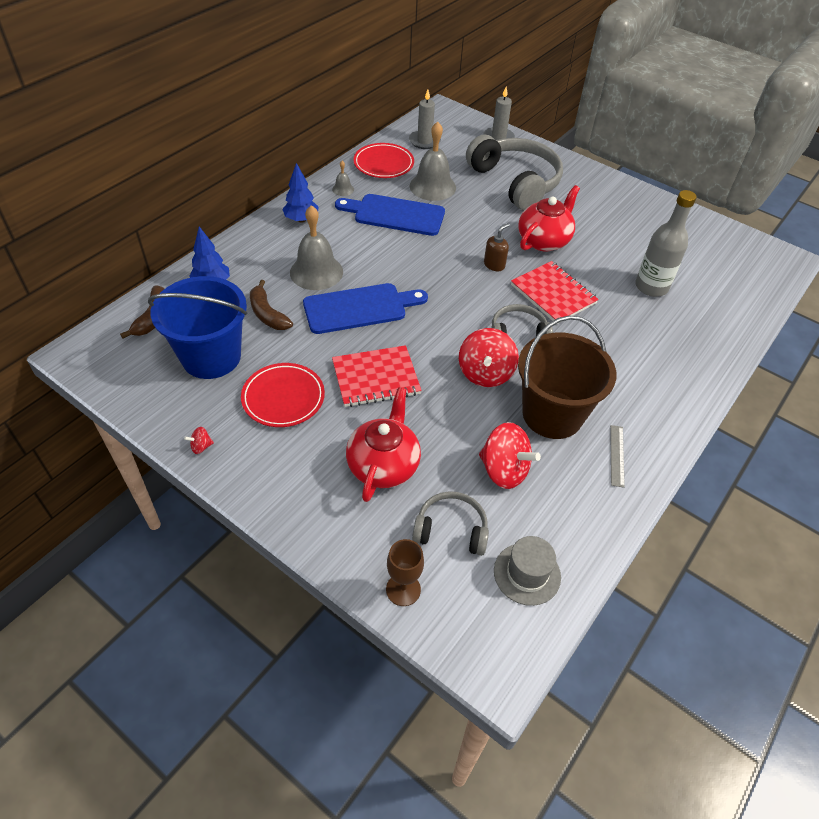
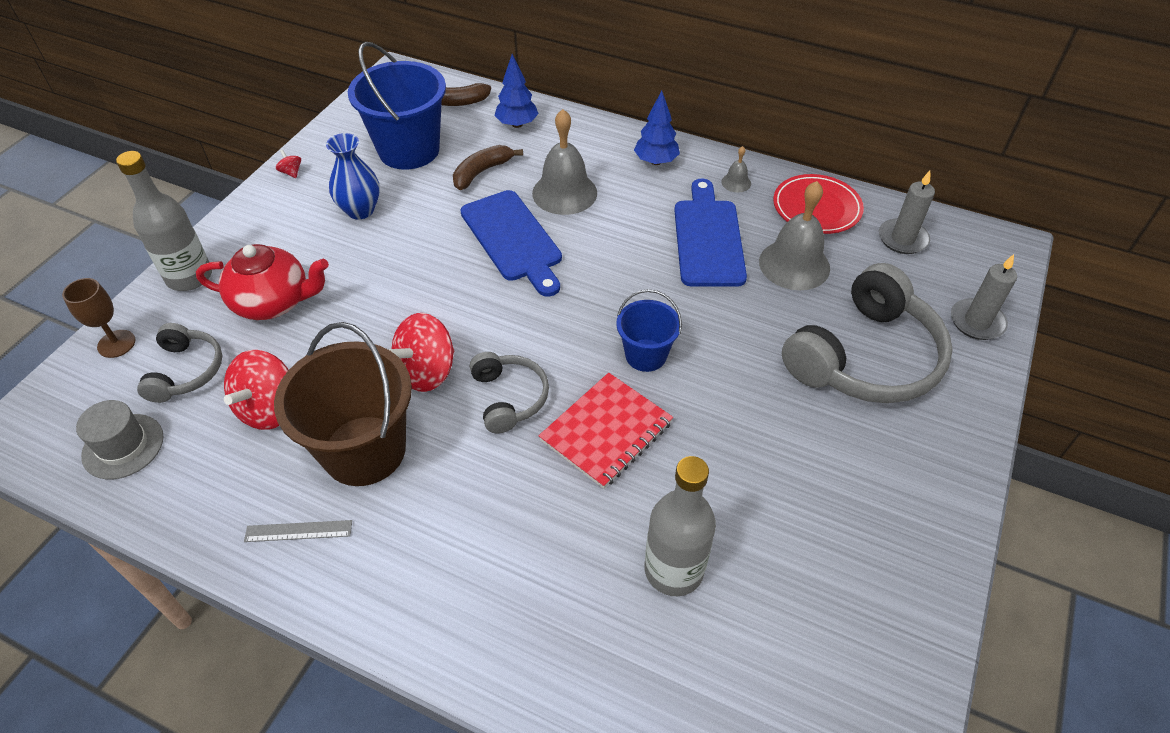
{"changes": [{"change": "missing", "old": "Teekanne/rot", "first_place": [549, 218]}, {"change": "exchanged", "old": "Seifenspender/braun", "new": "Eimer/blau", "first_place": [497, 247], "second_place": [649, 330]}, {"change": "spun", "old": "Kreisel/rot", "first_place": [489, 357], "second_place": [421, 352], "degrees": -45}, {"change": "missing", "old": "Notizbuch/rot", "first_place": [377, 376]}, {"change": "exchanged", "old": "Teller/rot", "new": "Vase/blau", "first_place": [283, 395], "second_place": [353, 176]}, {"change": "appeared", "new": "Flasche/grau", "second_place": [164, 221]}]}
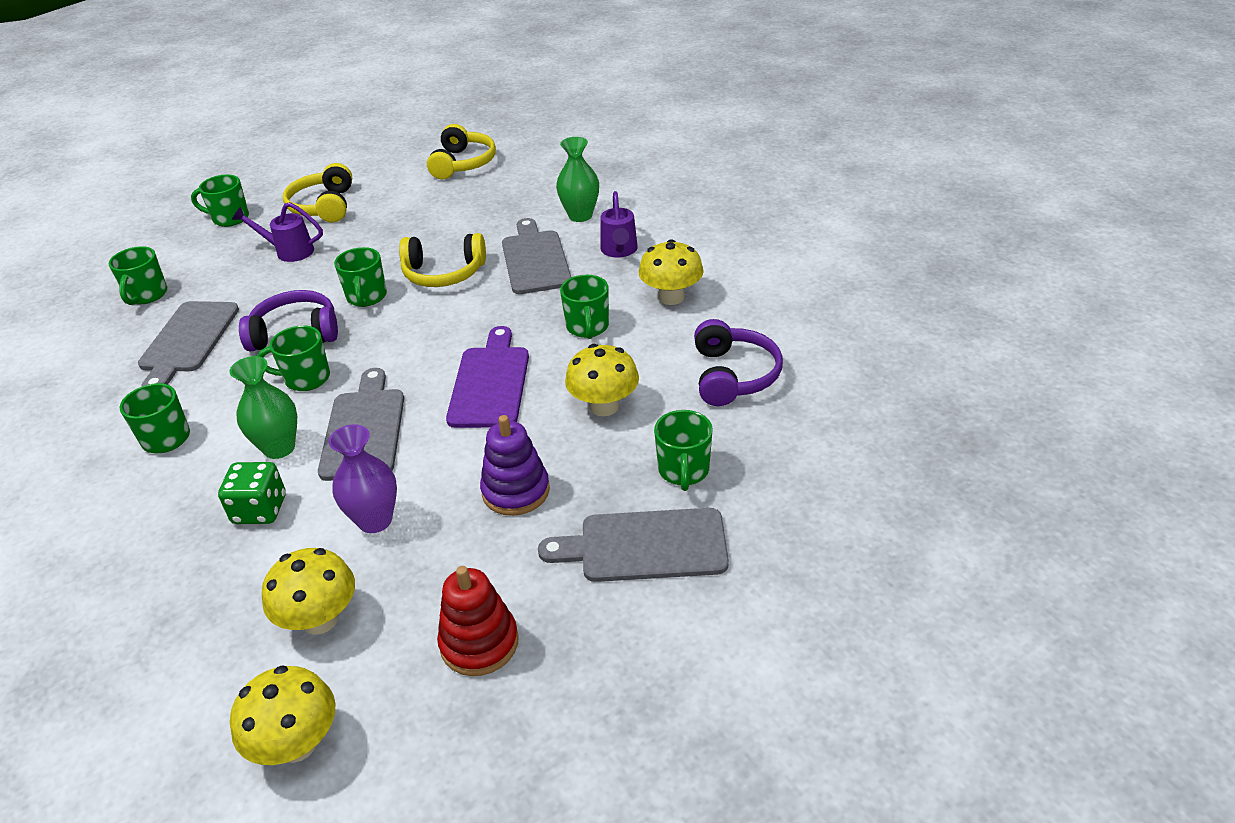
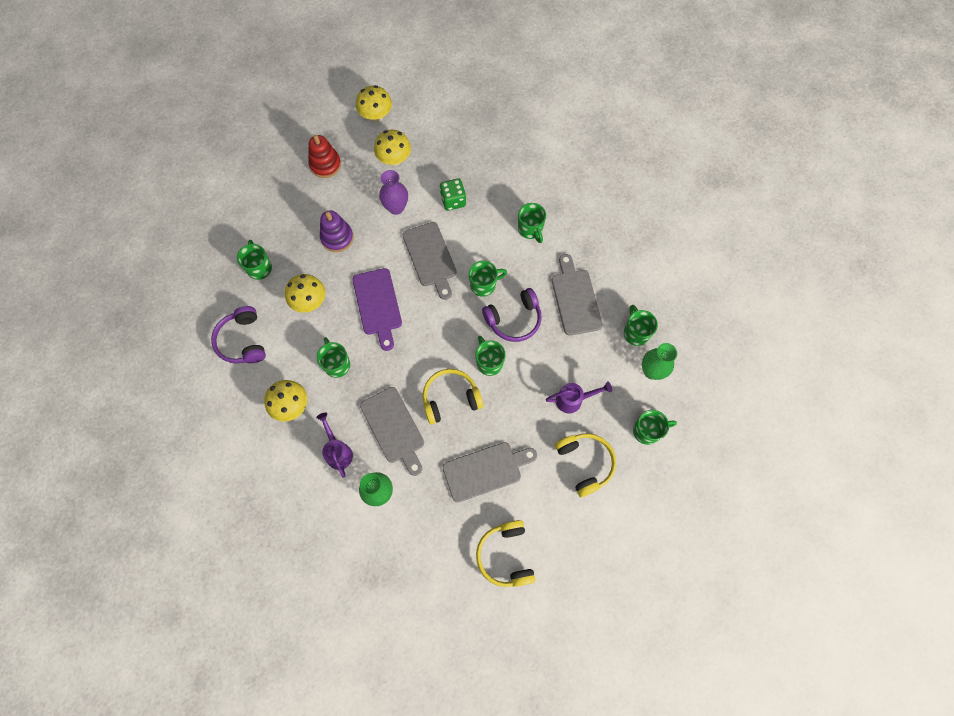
{"changes": [{"change": "relocated", "old": "Vase/grün", "first_place": [263, 407], "second_place": [659, 361]}, {"change": "relocated", "old": "Schneidebrett/grau", "first_place": [633, 545], "second_place": [490, 472]}]}
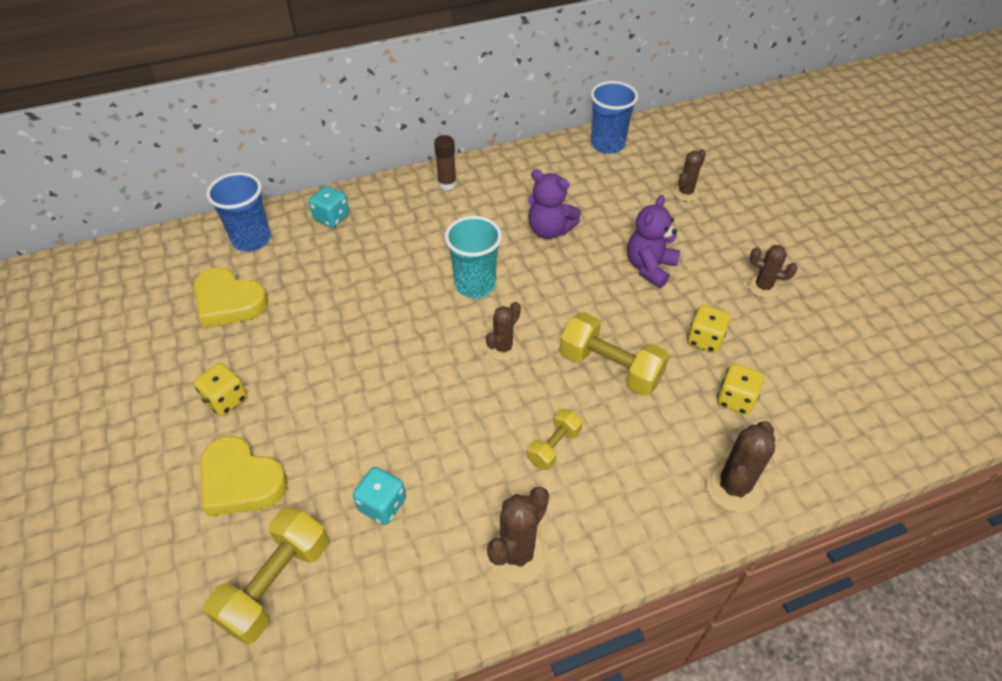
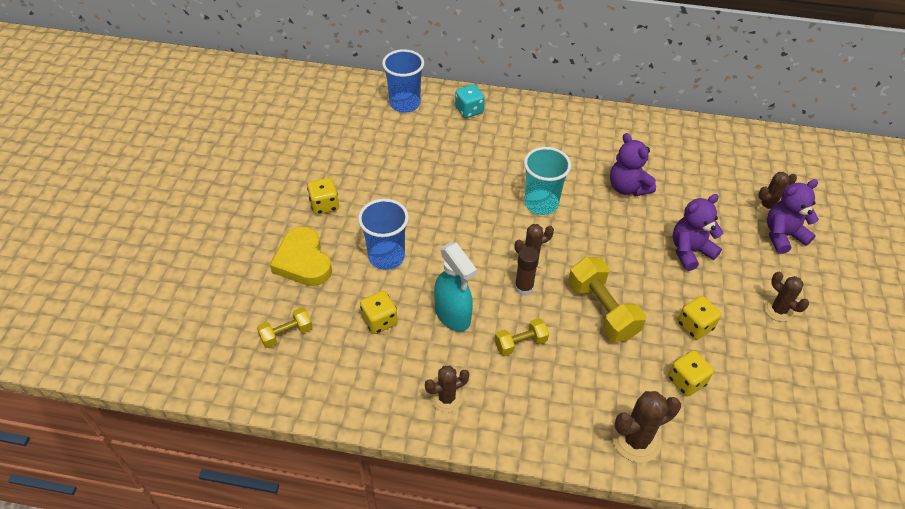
{"changes": [{"change": "relocated", "old": "Becher/blau", "first_place": [614, 117], "second_place": [383, 234]}, {"change": "relocated", "old": "Klebestift/braun", "first_place": [445, 162], "second_place": [527, 271]}, {"change": "missing", "old": "Herz/gelb", "first_place": [230, 297]}, {"change": "colour", "old": "Spielwürfel/türkis", "new": "Spielwürfel/gelb", "first_place": [379, 496], "second_place": [379, 312]}, {"change": "size", "old": "Kaktus/braun", "first_place": [518, 535], "second_place": [447, 389], "factor": 0.67}, {"change": "size", "old": "Hantel/gelb", "first_place": [265, 576], "second_place": [284, 327], "factor": 0.57}, {"change": "appeared", "new": "Teddybär/lila", "second_place": [793, 216]}, {"change": "appeared", "new": "Sprühflasche/türkis", "second_place": [455, 287]}]}
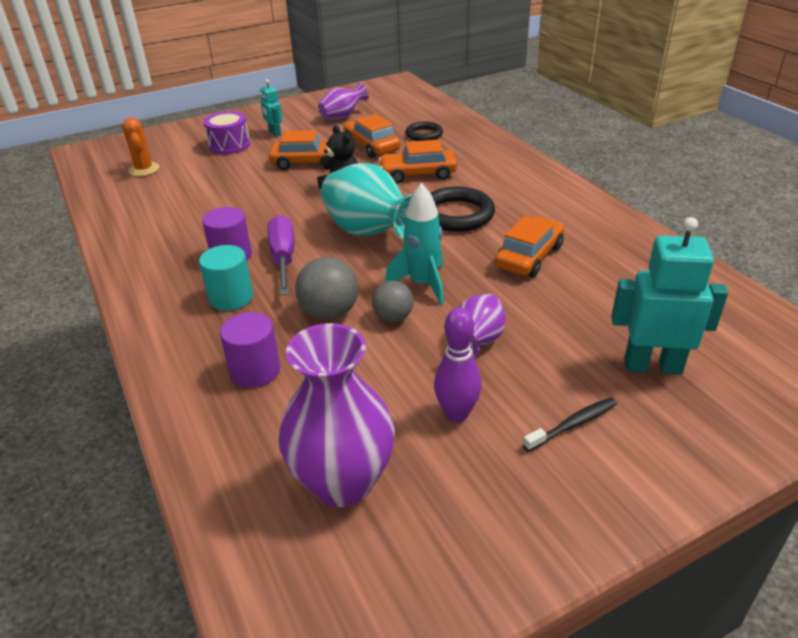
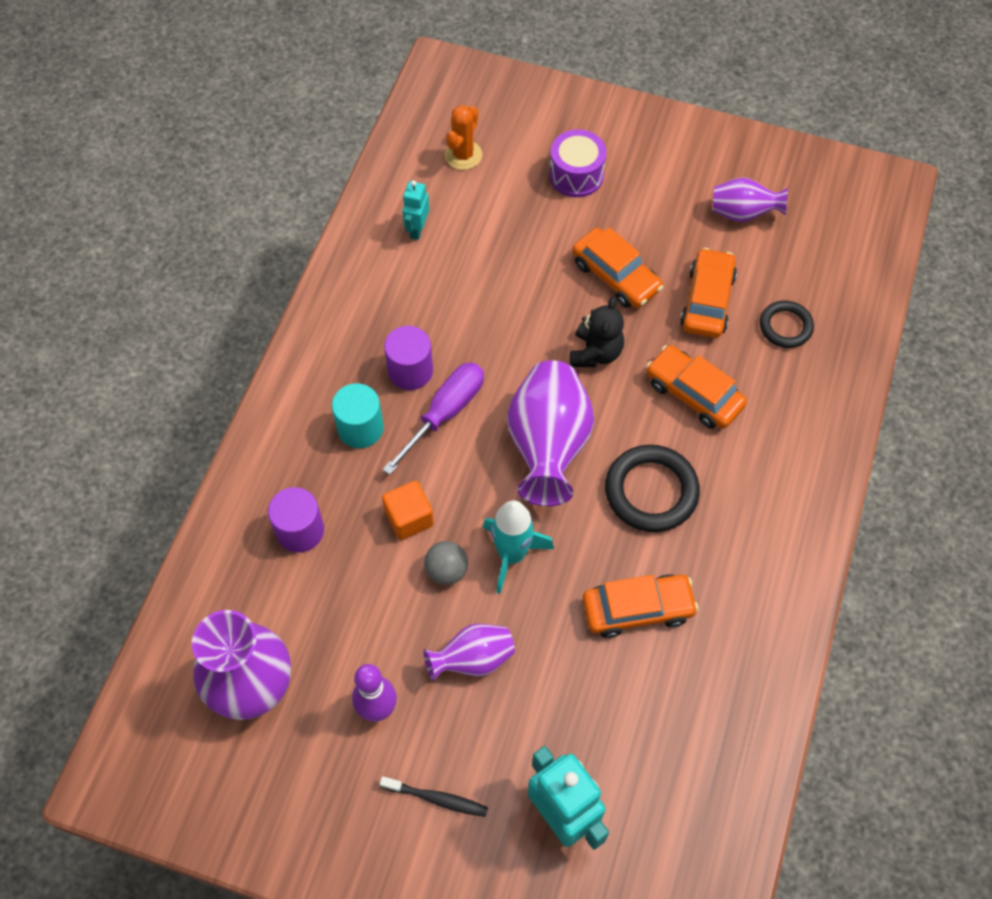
{"changes": [{"change": "relocated", "old": "Roboter/türkis", "first_place": [271, 108], "second_place": [415, 210]}, {"change": "colour", "old": "Vase/türkis", "new": "Vase/lila", "first_place": [367, 201], "second_place": [550, 433]}, {"change": "exchanged", "old": "Ball/grau", "new": "Kubus/orange", "first_place": [326, 288], "second_place": [408, 510]}]}
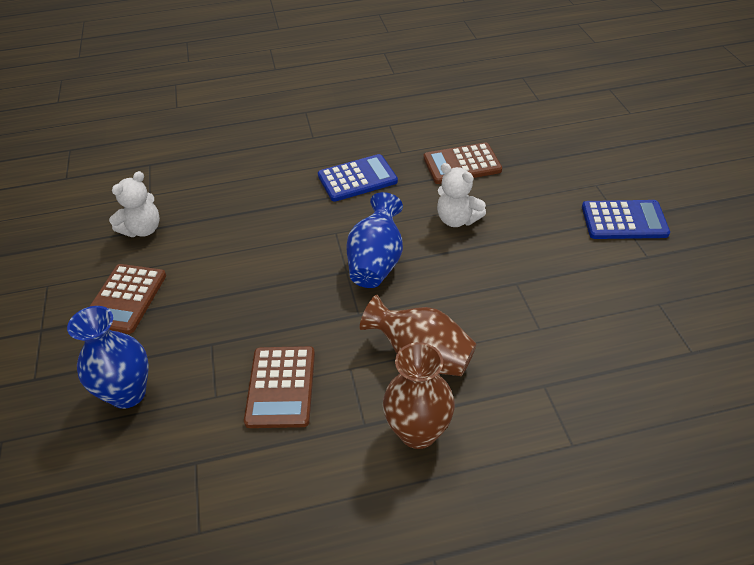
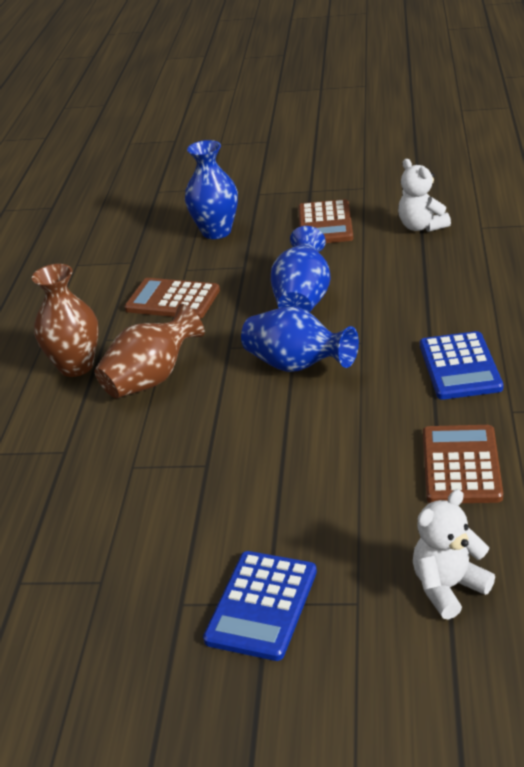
{"changes": [{"change": "relocated", "old": "Teddybär/weiß", "first_place": [461, 195], "second_place": [454, 554]}, {"change": "spun", "old": "Taschenrechner/braun", "first_place": [127, 299], "second_place": [325, 221], "degrees": -120}, {"change": "appeared", "new": "Vase/blau", "second_place": [301, 269]}]}
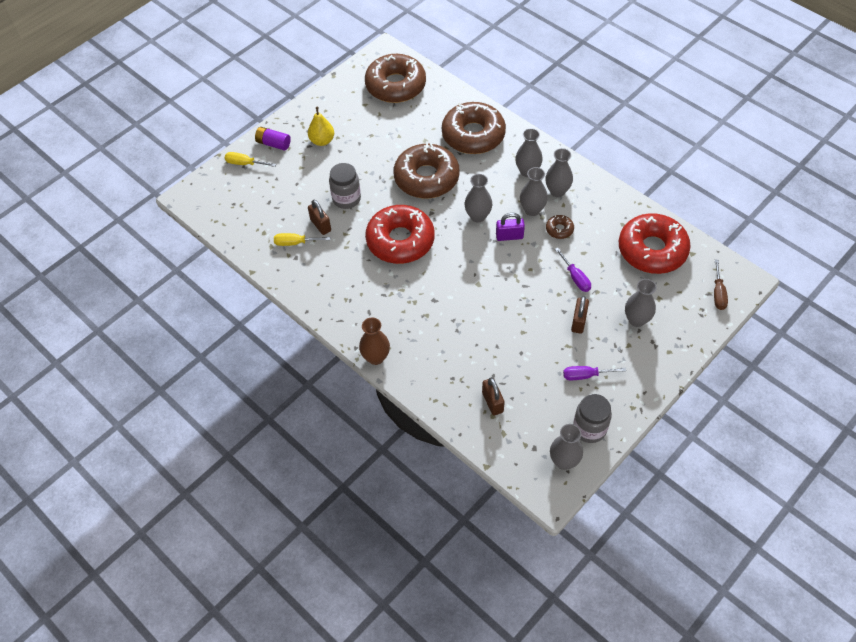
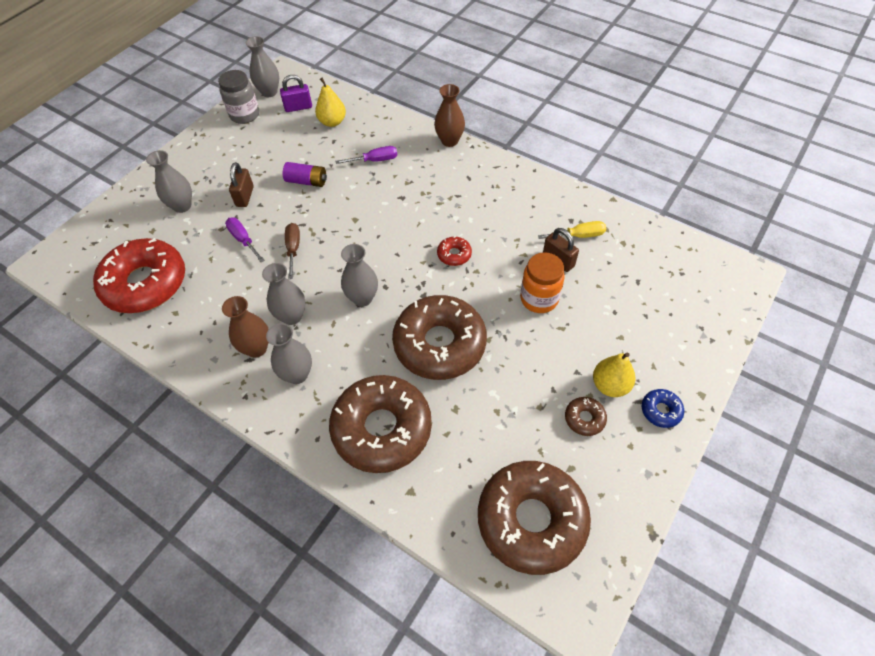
{"changes": [{"change": "relocated", "old": "Batterie/lila", "first_place": [273, 138], "second_place": [305, 174]}, {"change": "colour", "old": "Vase/grau", "new": "Vase/braun", "first_place": [559, 172], "second_place": [245, 327]}, {"change": "missing", "old": "Schraubenzieher/gelb", "first_place": [250, 159]}, {"change": "colour", "old": "Einmachglas/grau", "new": "Einmachglas/orange", "first_place": [345, 186], "second_place": [542, 282]}, {"change": "size", "old": "Donut/rot", "first_place": [400, 234], "second_place": [454, 251], "factor": 0.41}, {"change": "relocated", "old": "Vorhängeschloss/lila", "first_place": [510, 227], "second_place": [296, 93]}, {"change": "relocated", "old": "Donut/braun", "first_place": [560, 227], "second_place": [586, 416]}, {"change": "relocated", "old": "Schraubenzieher/braun", "first_place": [721, 285], "second_place": [292, 251]}, {"change": "relocated", "old": "Schraubenzieher/lila", "first_place": [594, 373], "second_place": [366, 155]}, {"change": "exchanged", "old": "Vorhängeschloss/braun", "new": "Birne/gelb", "first_place": [493, 396], "second_place": [330, 102]}, {"change": "appeared", "new": "Donut/blau", "second_place": [663, 408]}]}
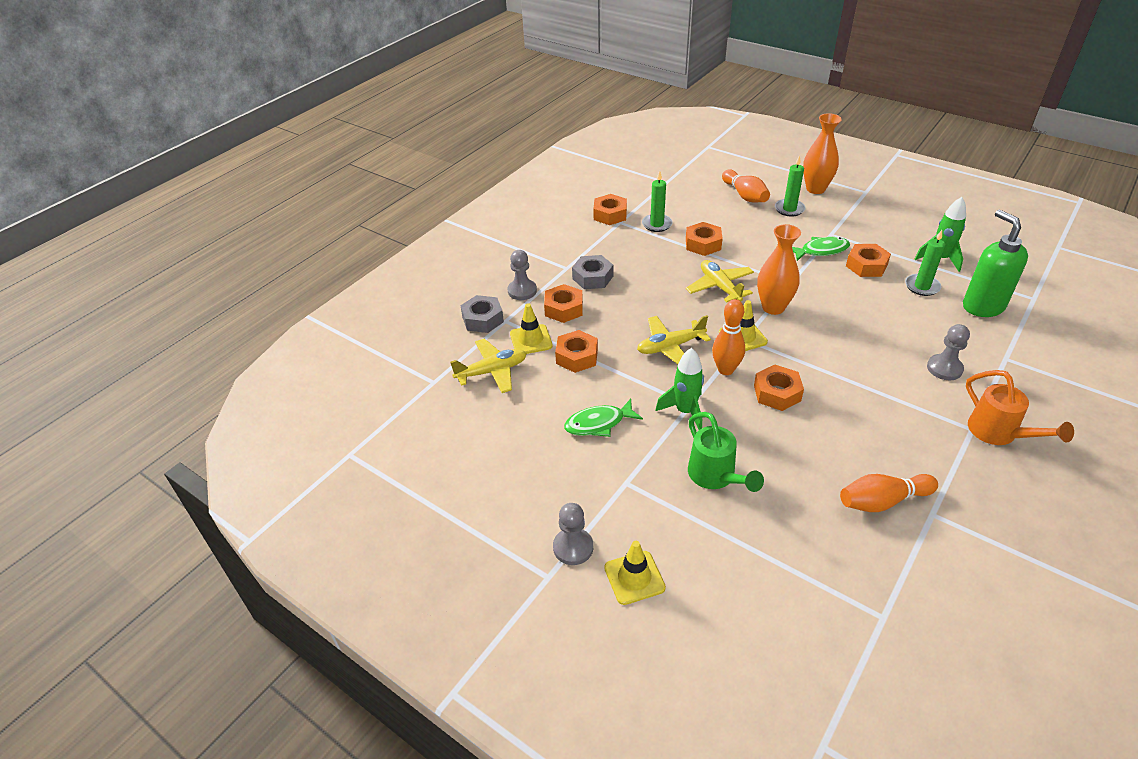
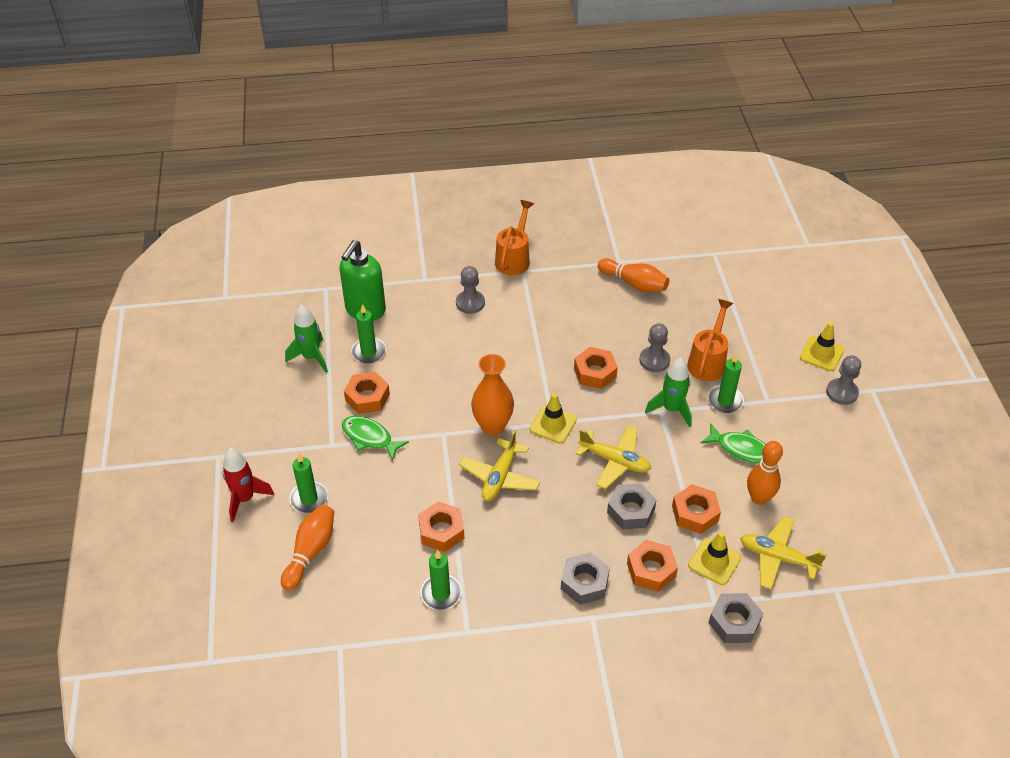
{"changes": [{"change": "exchanged", "old": "Vase/orange", "new": "Rakete/rot", "first_place": [822, 153], "second_place": [248, 485]}, {"change": "missing", "old": "Sechskantmutter/orange", "first_place": [610, 209]}, {"change": "relocated", "old": "Bauer/grau", "first_place": [522, 275], "second_place": [654, 347]}, {"change": "relocated", "old": "Bowlingkegel/orange", "first_place": [728, 337], "second_place": [765, 473]}, {"change": "colour", "old": "Gießkanne/grün", "new": "Gießkanne/orange", "first_place": [726, 452], "second_place": [710, 340]}, {"change": "appeared", "new": "Kerze/grün", "second_place": [726, 383]}, {"change": "appeared", "new": "Sechskantmutter/grau", "second_place": [631, 506]}]}
